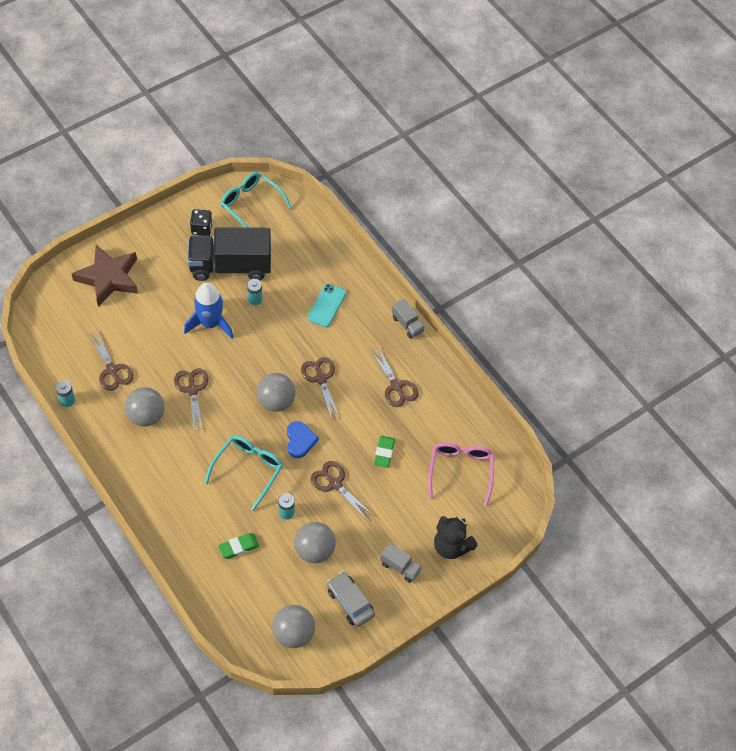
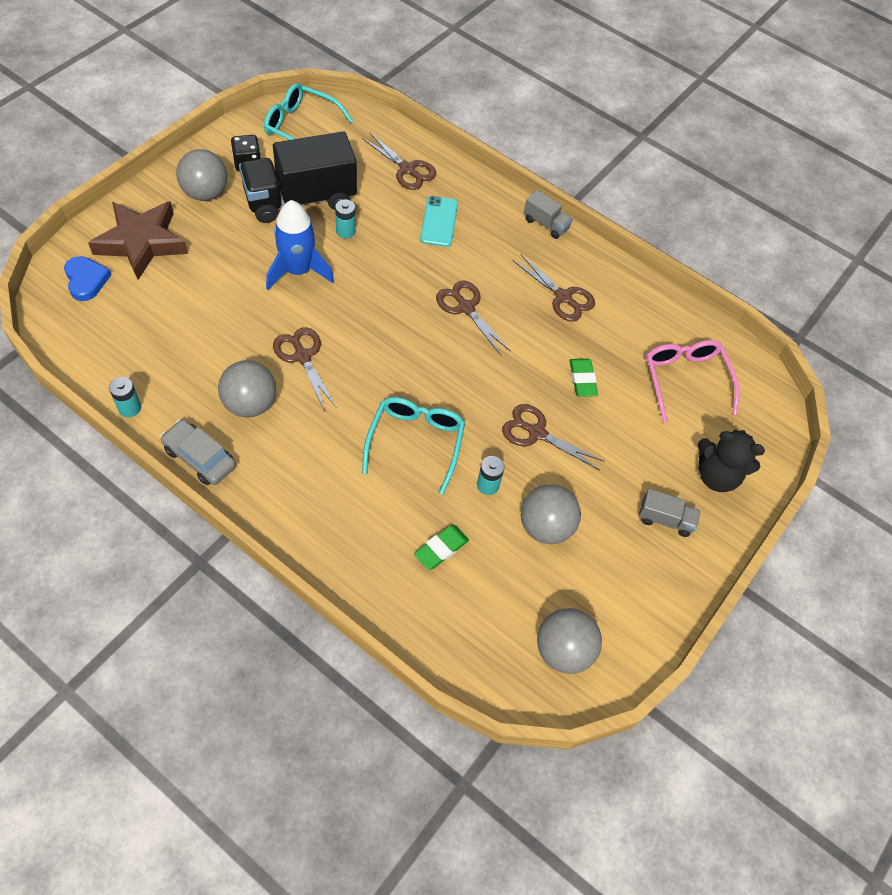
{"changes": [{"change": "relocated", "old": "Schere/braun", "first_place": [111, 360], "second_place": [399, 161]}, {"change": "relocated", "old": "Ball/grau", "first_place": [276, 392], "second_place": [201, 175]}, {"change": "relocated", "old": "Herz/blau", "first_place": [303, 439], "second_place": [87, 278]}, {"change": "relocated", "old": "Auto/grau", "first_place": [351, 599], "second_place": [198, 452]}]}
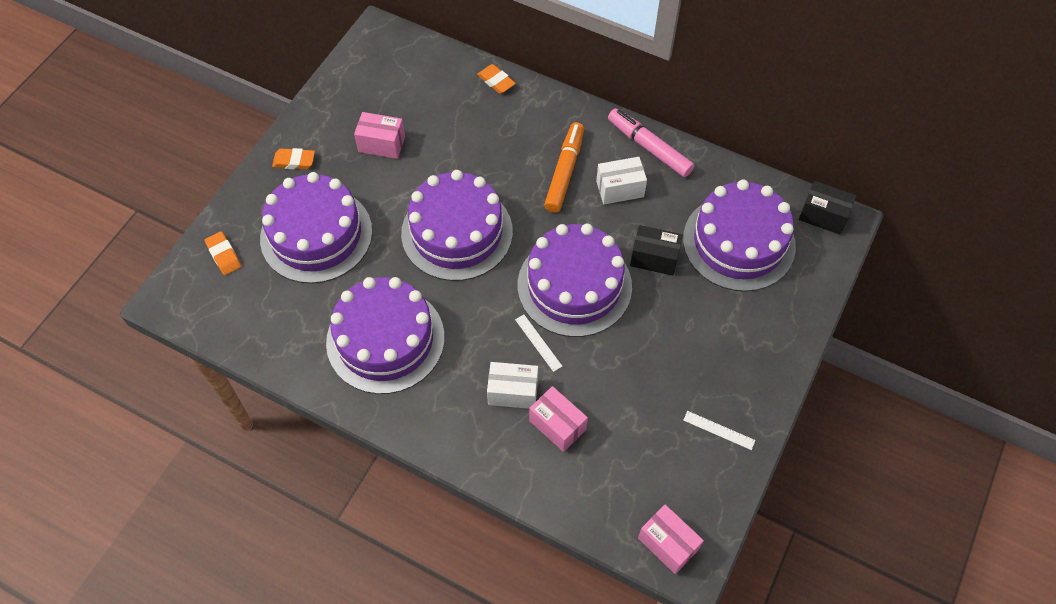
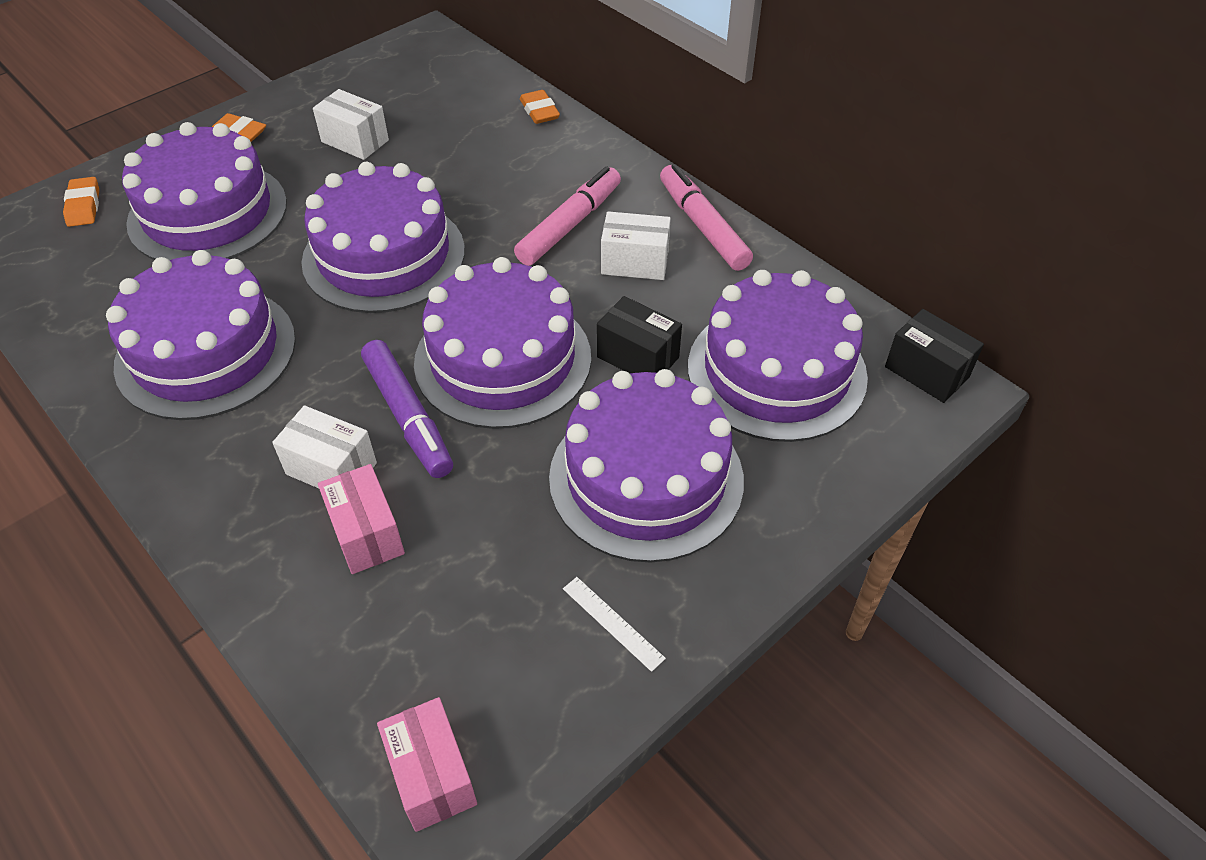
{"changes": [{"change": "colour", "old": "Schachtel/rosa", "new": "Schachtel/weiß", "first_place": [379, 135], "second_place": [351, 124]}, {"change": "colour", "old": "Filzstift/orange", "new": "Filzstift/rosa", "first_place": [564, 167], "second_place": [567, 216]}, {"change": "exchanged", "old": "Lineal/weiß", "new": "Filzstift/lila", "first_place": [538, 343], "second_place": [407, 409]}, {"change": "appeared", "new": "Kuchen/lila", "second_place": [646, 466]}]}
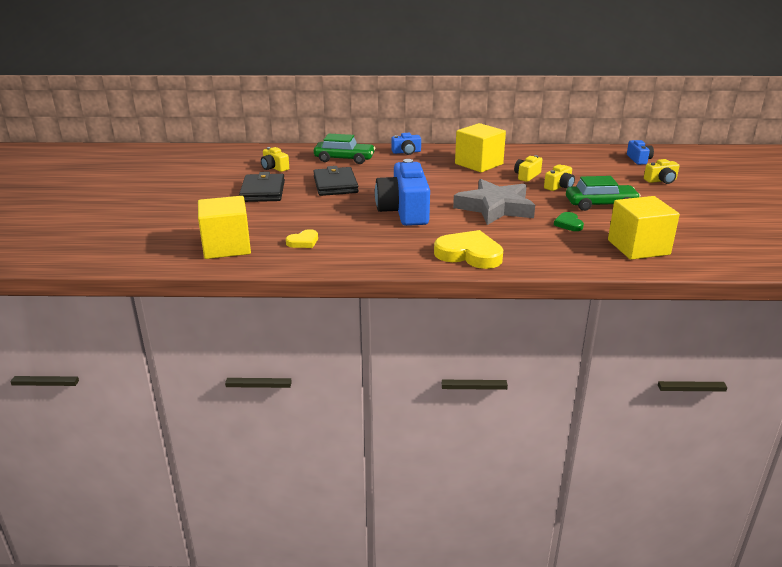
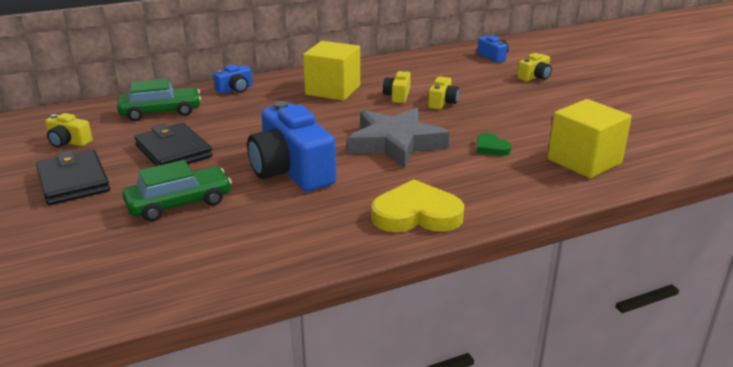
{"changes": [{"change": "relocated", "old": "Auto/grün", "first_place": [603, 193], "second_place": [177, 191]}, {"change": "missing", "old": "Kubus/gelb", "first_place": [224, 227]}, {"change": "missing", "old": "Herz/gelb", "first_place": [302, 238]}]}
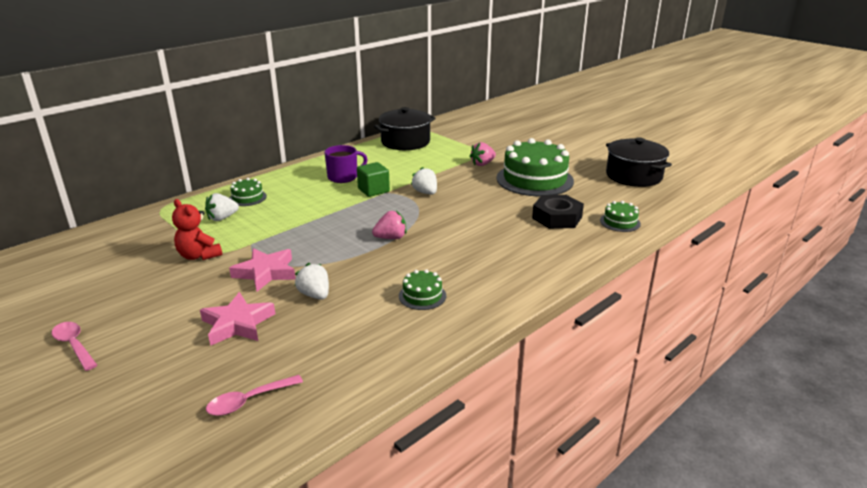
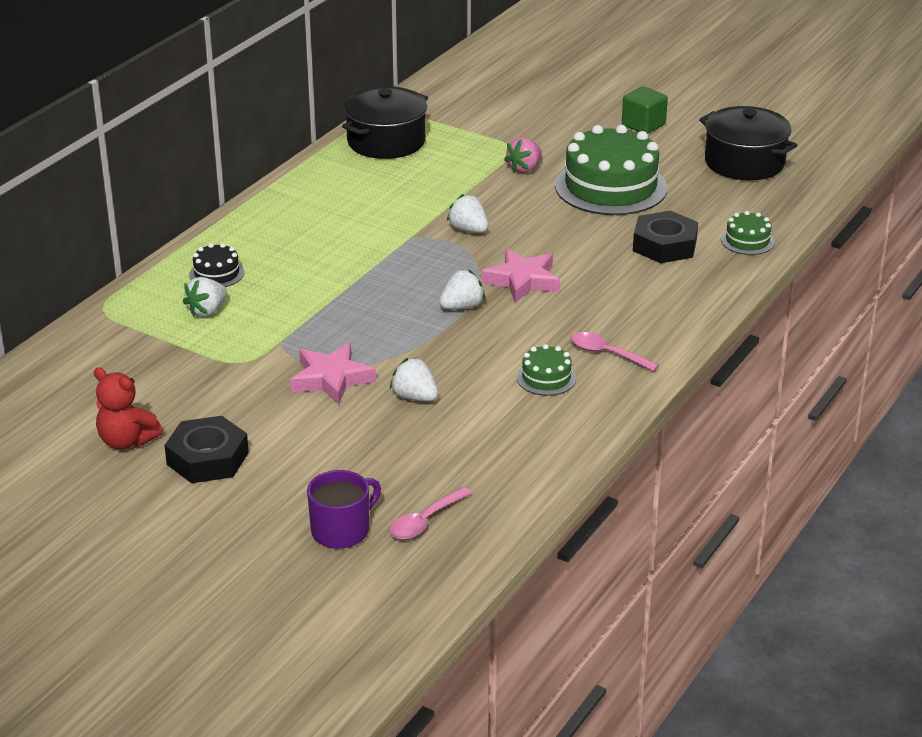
{"changes": [{"change": "relocated", "old": "Tasse/lila", "first_place": [346, 164], "second_place": [344, 509]}, {"change": "relocated", "old": "Kubus/grün", "first_place": [373, 179], "second_place": [645, 110]}, {"change": "colour", "old": "Kuchen/grün", "new": "Kuchen/schwarz", "first_place": [248, 192], "second_place": [216, 265]}, {"change": "relocated", "old": "Teddybär/rot", "first_place": [197, 229], "second_place": [128, 408]}, {"change": "colour", "old": "Erdbeere/rosa", "new": "Erdbeere/weiß", "first_place": [389, 225], "second_place": [462, 289]}, {"change": "relocated", "old": "Stern/rosa", "first_place": [237, 319], "second_place": [521, 276]}, {"change": "relocated", "old": "Löffel/rosa", "first_place": [74, 346], "second_place": [615, 352]}, {"change": "appeared", "new": "Sechskantmutter/schwarz", "second_place": [206, 449]}]}
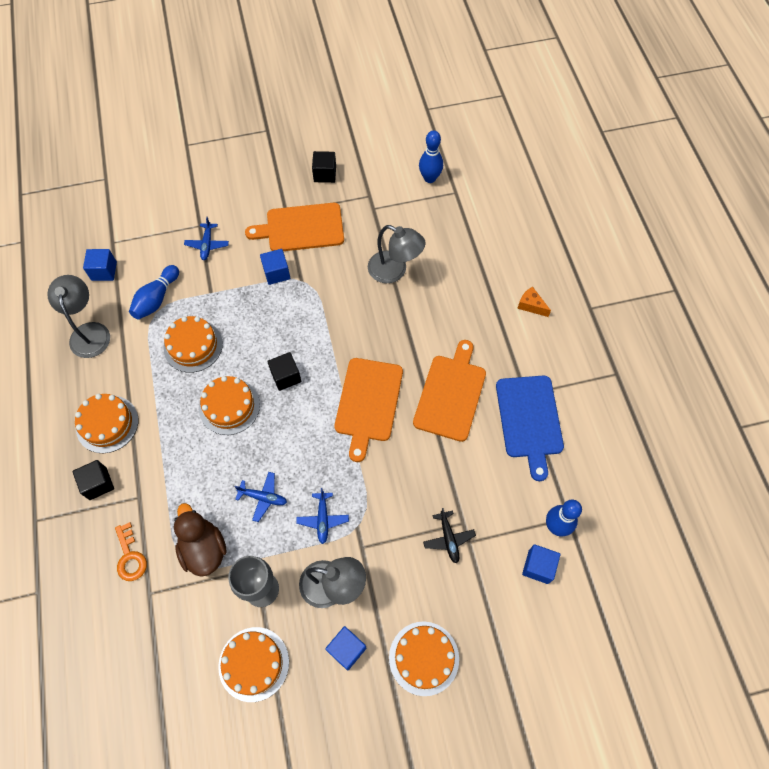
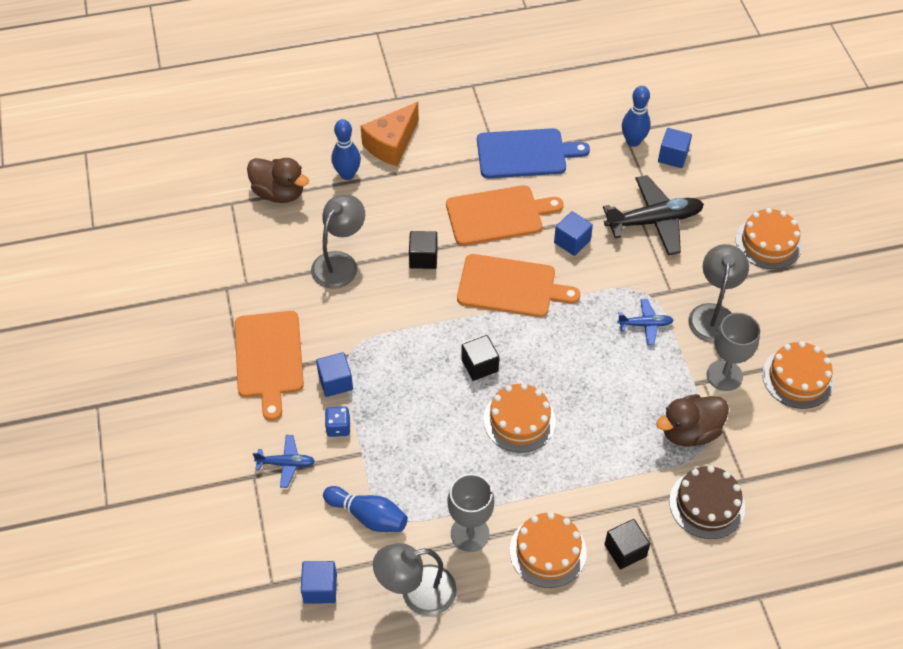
{"changes": [{"change": "relocated", "old": "Bowlingkegel/blau", "first_place": [431, 156], "second_place": [346, 149]}, {"change": "relocated", "old": "Kubus/schwarz", "first_place": [324, 167], "second_place": [423, 250]}, {"change": "size", "old": "Käse/orange", "first_place": [534, 302], "second_place": [390, 134], "factor": 1.89}, {"change": "missing", "old": "Kuchen/orange", "first_place": [193, 344]}, {"change": "spun", "old": "Schneidebrett/orange", "first_place": [449, 391], "second_place": [505, 215], "degrees": 150}, {"change": "missing", "old": "Flugzeug/blau", "first_place": [260, 497]}, {"change": "size", "old": "Flugzeug/schwarz", "first_place": [449, 536], "second_place": [653, 215], "factor": 1.94}, {"change": "exchanged", "old": "Schlüssel/orange", "new": "Kuchen/braun", "first_place": [131, 551], "second_place": [707, 502]}, {"change": "relocated", "old": "Kubus/blau", "first_place": [345, 648], "second_place": [573, 233]}, {"change": "appeared", "new": "Ente/braun", "second_place": [278, 180]}, {"change": "appeared", "new": "Spielwürfel/blau", "second_place": [338, 421]}, {"change": "appeared", "new": "Kelch/grau", "second_place": [470, 513]}]}
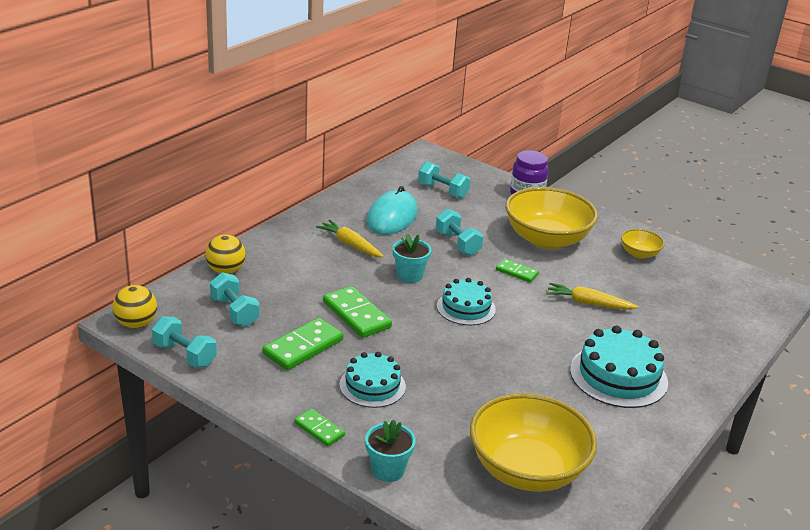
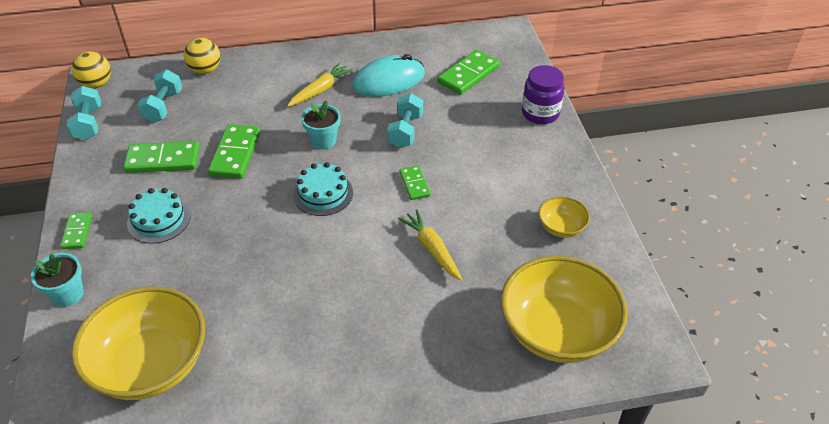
{"changes": [{"change": "exchanged", "old": "Hantel/türkis", "new": "Dominostein/grün", "first_place": [444, 180], "second_place": [468, 72]}, {"change": "relocated", "old": "Schüssel/gelb", "first_place": [551, 218], "second_place": [564, 309]}, {"change": "spun", "old": "Karotte/gelb", "first_place": [350, 239], "second_place": [320, 85], "degrees": 45}, {"change": "missing", "old": "Kuchen/türkis", "first_place": [619, 366]}]}
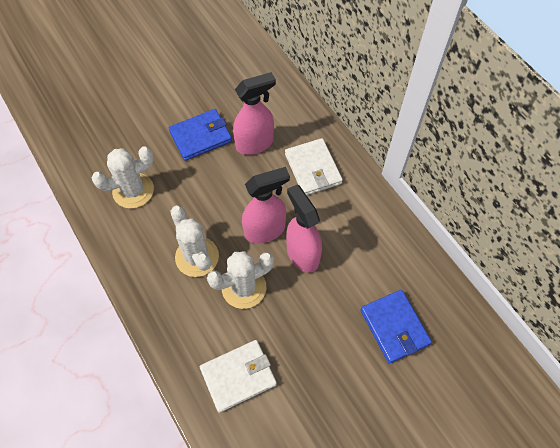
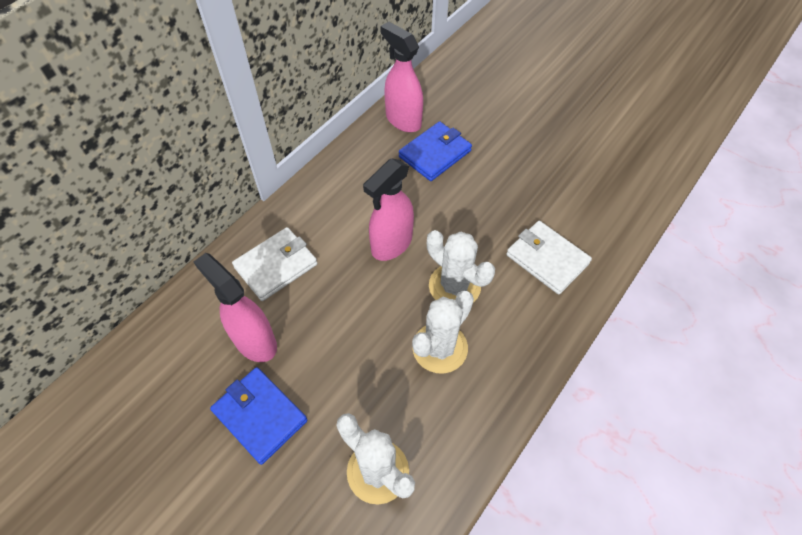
{"changes": [{"change": "relocated", "old": "Sprühflasche/rosa", "first_place": [266, 205], "second_place": [401, 77]}]}
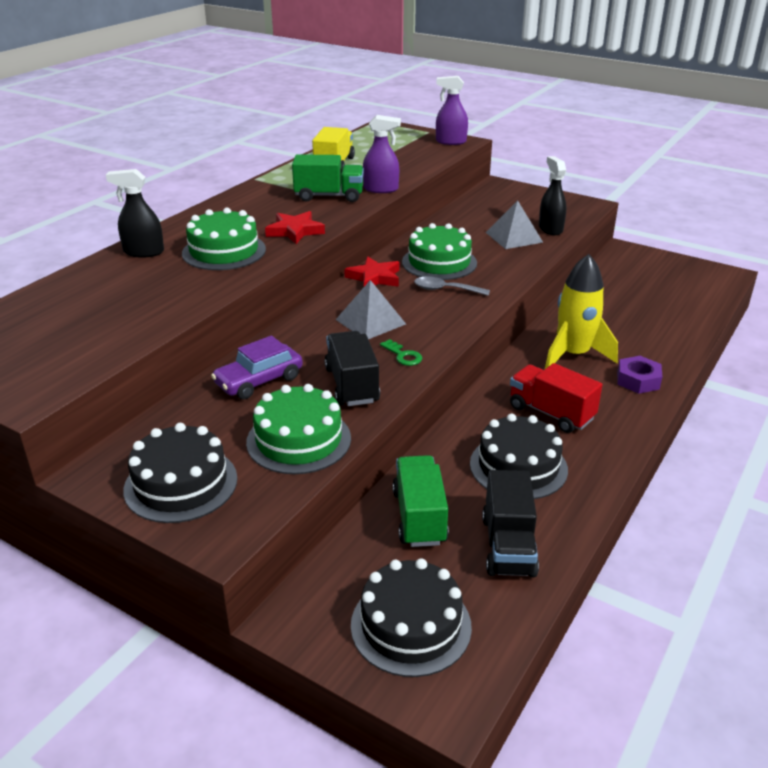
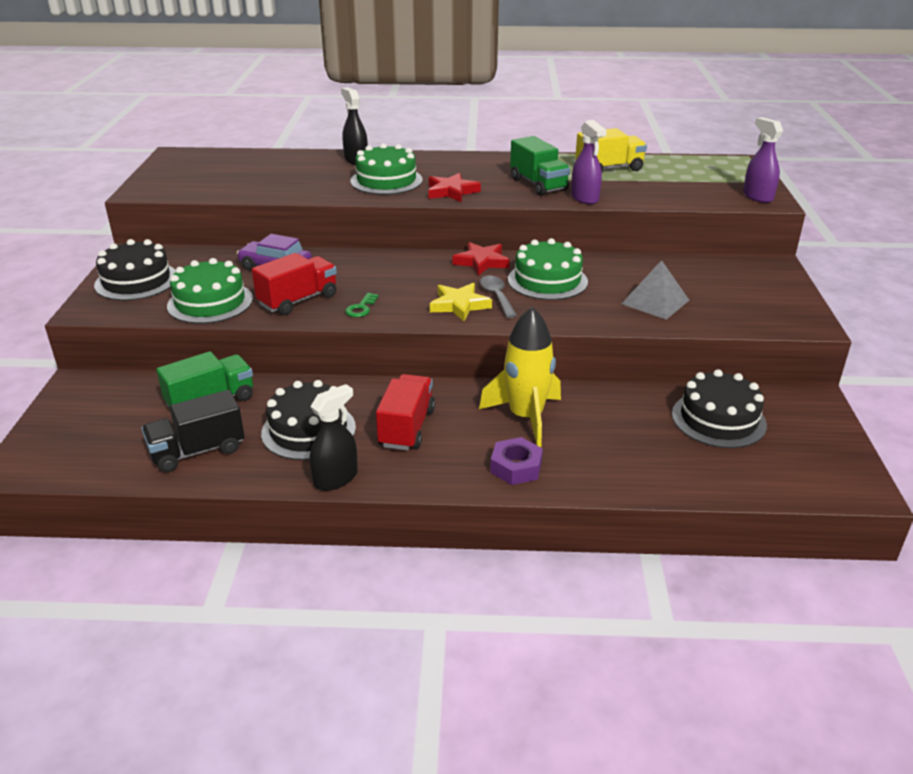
{"changes": [{"change": "relocated", "old": "Sprühflasche/schwarz", "first_place": [552, 195], "second_place": [334, 437]}, {"change": "missing", "old": "Pyramide/grau", "first_place": [371, 309]}, {"change": "colour", "old": "Lastwagen/schwarz", "new": "Lastwagen/rot", "first_place": [352, 368], "second_place": [294, 284]}, {"change": "relocated", "old": "Kuchen/schwarz", "first_place": [411, 617], "second_place": [719, 408]}, {"change": "appeared", "new": "Stern/gelb", "second_place": [461, 302]}]}
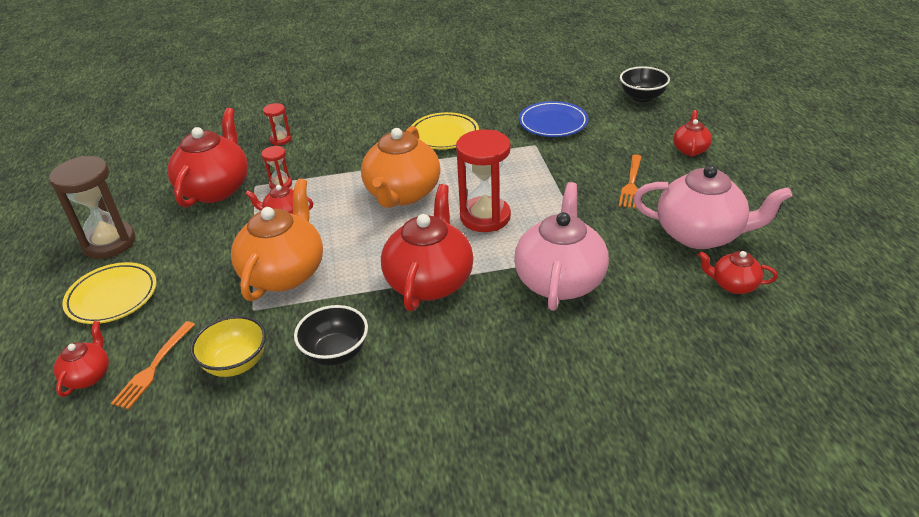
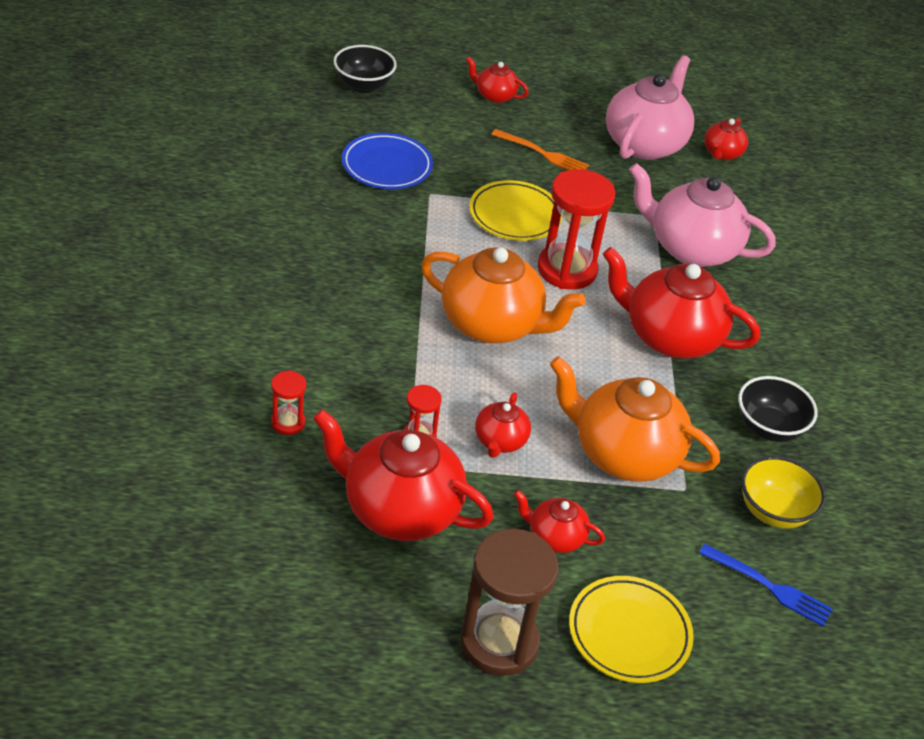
{"changes": [{"change": "relocated", "old": "Teller/gelb", "first_place": [445, 130], "second_place": [515, 210]}, {"change": "relocated", "old": "Teekanne/rot", "first_place": [81, 359], "second_place": [559, 521]}, {"change": "colour", "old": "Gabel/orange", "new": "Gabel/blau", "first_place": [153, 365], "second_place": [766, 585]}]}
